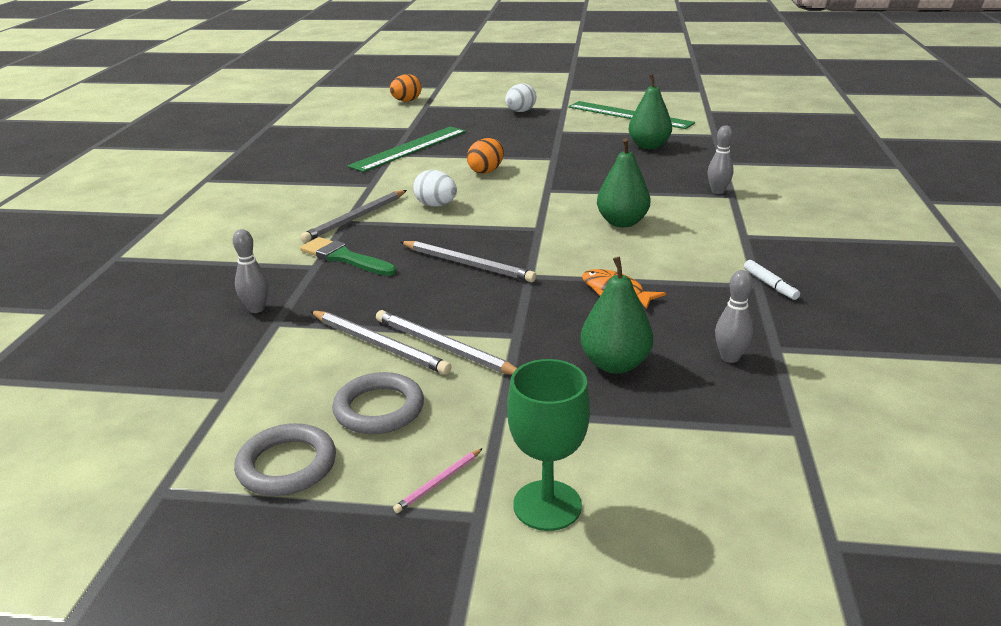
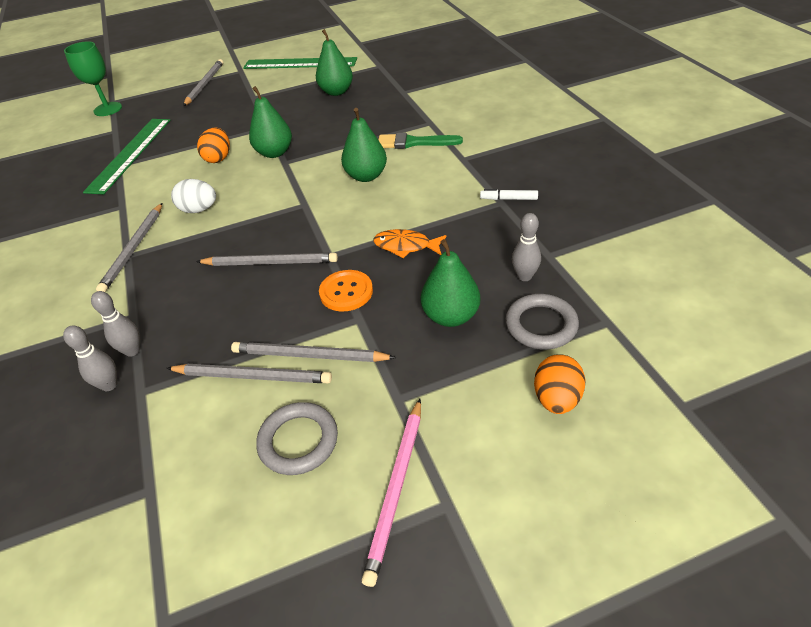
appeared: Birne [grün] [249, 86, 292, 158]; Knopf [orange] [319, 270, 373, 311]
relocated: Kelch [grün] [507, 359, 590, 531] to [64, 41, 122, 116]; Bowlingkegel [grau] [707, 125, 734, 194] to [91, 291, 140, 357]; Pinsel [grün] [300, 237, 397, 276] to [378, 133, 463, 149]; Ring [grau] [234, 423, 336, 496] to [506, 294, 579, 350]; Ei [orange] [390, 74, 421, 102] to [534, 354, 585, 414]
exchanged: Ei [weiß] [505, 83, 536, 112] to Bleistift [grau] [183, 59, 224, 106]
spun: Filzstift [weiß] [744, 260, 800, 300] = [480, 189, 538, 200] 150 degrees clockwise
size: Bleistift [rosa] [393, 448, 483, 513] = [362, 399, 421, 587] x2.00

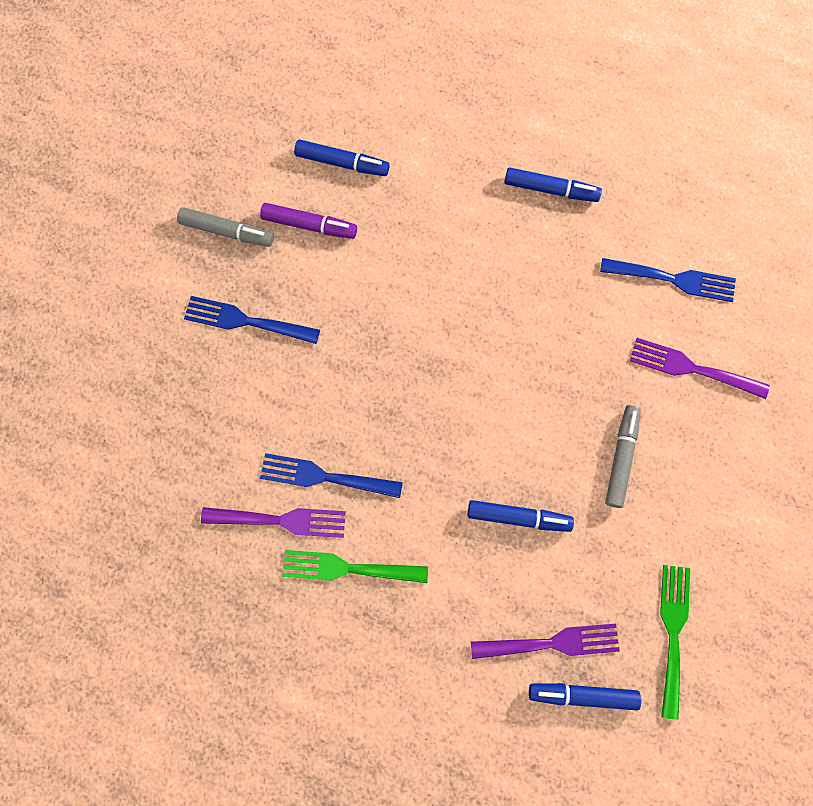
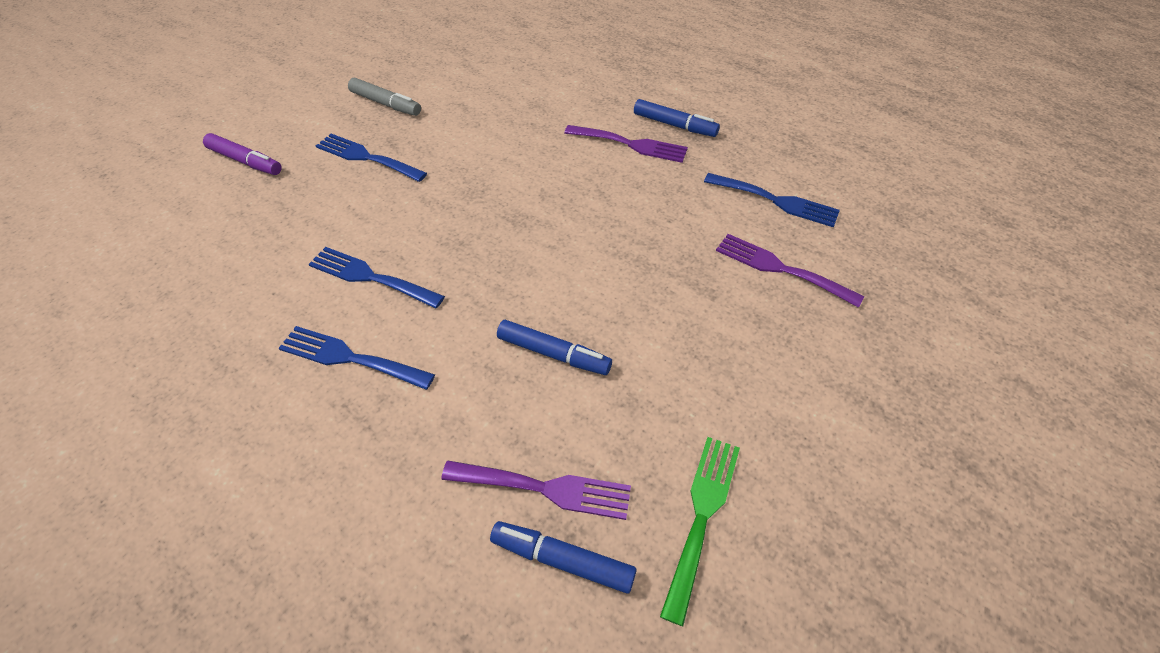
missing: Filzstift [blau] [294, 140, 390, 176]; Filzstift [grau] [605, 405, 641, 508]
relocated: Filzstift [lila] [260, 203, 357, 239] to [203, 133, 282, 175]; Gabel [lila] [201, 507, 346, 538] to [564, 125, 688, 163]
colour: Gabel [grün] [282, 550, 428, 583] to Gabel [blau] [279, 326, 435, 390]

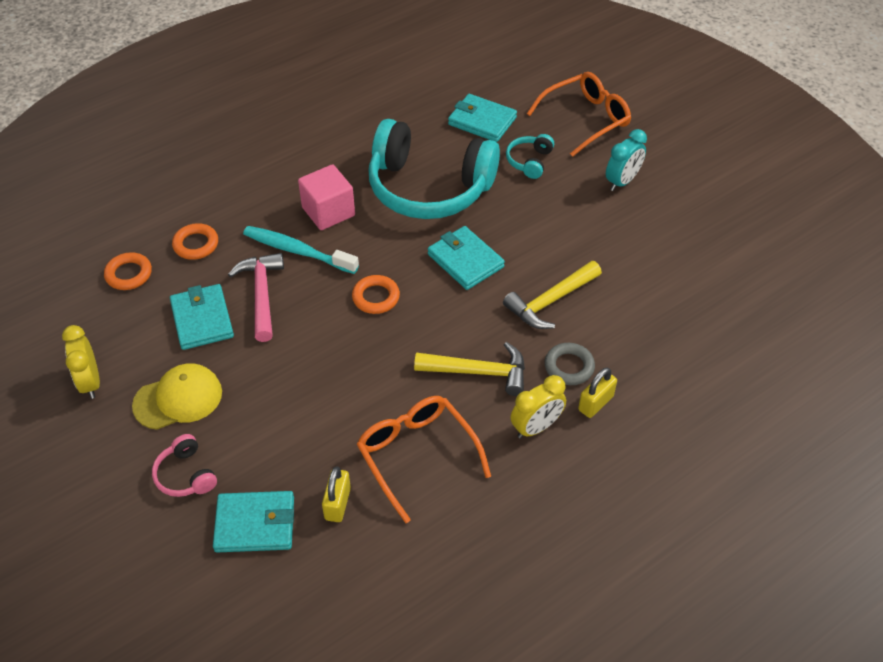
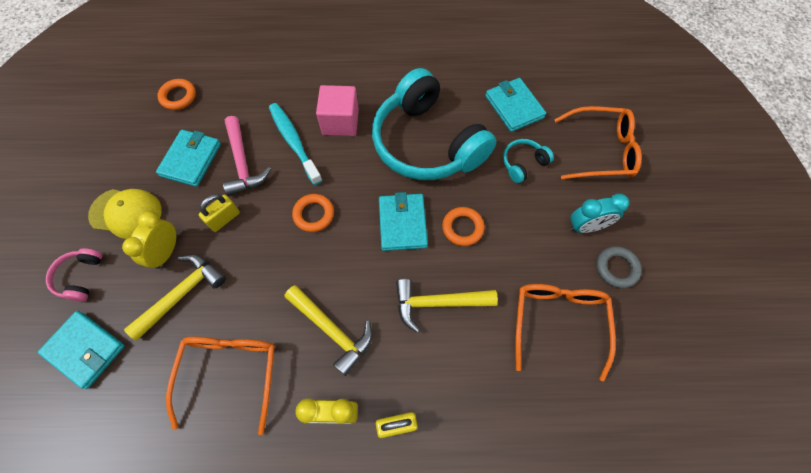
appeared: Hammer [gelb] [124, 254, 226, 341]; Brille [orange] [515, 284, 616, 382]
relocated: Wecker [gelb] [62, 325, 100, 399] to [122, 211, 176, 269]; Vorhängeschloss [gelb] [322, 466, 351, 522] to [199, 194, 240, 232]; Ring [orange] [172, 223, 218, 260] to [442, 207, 485, 246]; Ring [grau] [544, 343, 595, 385] to [596, 246, 642, 288]
spun: Hammer [rosa] [228, 253, 284, 342] = [223, 116, 271, 196] 135 degrees clockwise

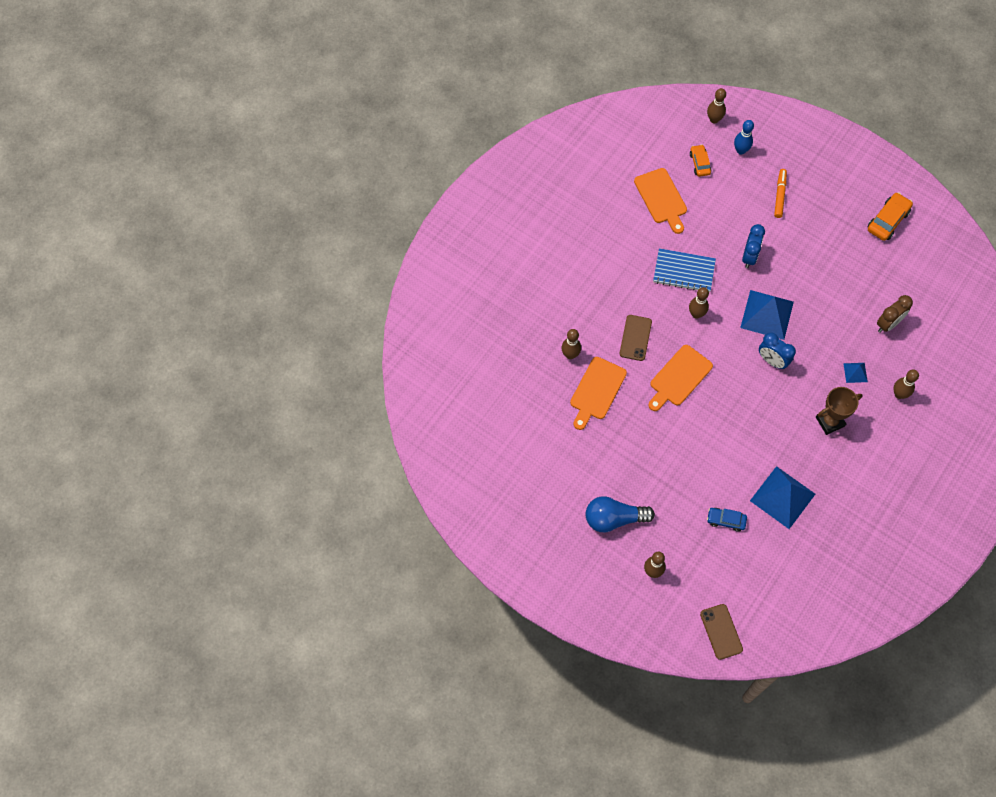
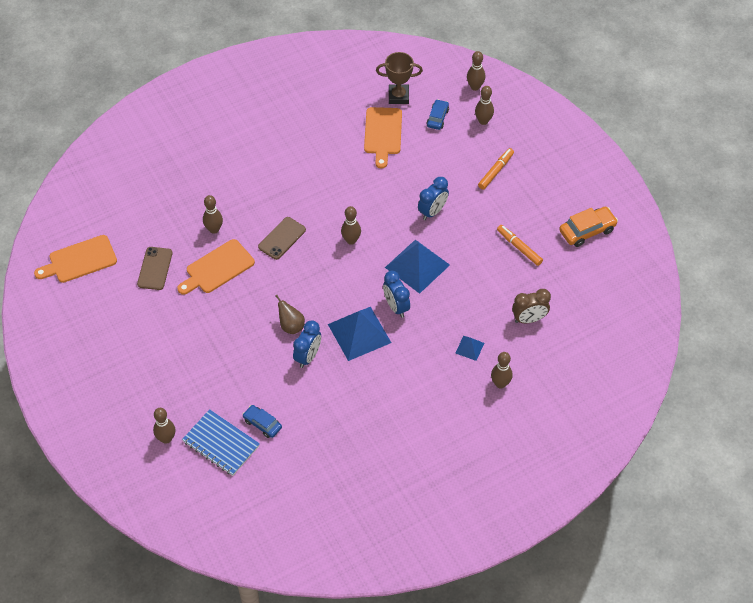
missing: Glühbirne [blau] [586, 496, 655, 532]
appeared: Birne [braun] [275, 295, 305, 334]; Wecker [blau] [293, 320, 321, 368]; Filzstift [orange] [497, 225, 543, 266]
relocated: Schneidebrett [orange] [648, 345, 713, 411] to [34, 235, 117, 283]; Handy [braun] [700, 604, 743, 660] to [137, 247, 172, 290]; Notizbuch [blau] [653, 248, 716, 292] to [182, 409, 260, 476]; Pyramide [blau] [750, 466, 815, 529] to [328, 307, 391, 361]; Pokal [braun] [816, 387, 862, 435] to [376, 52, 423, 104]
colour: Auto [orange] [690, 145, 711, 177] to Auto [blau] [426, 99, 449, 130]; Bowlingkegel [blau] [734, 120, 754, 155] to Bowlingkegel [braun] [475, 86, 494, 125]

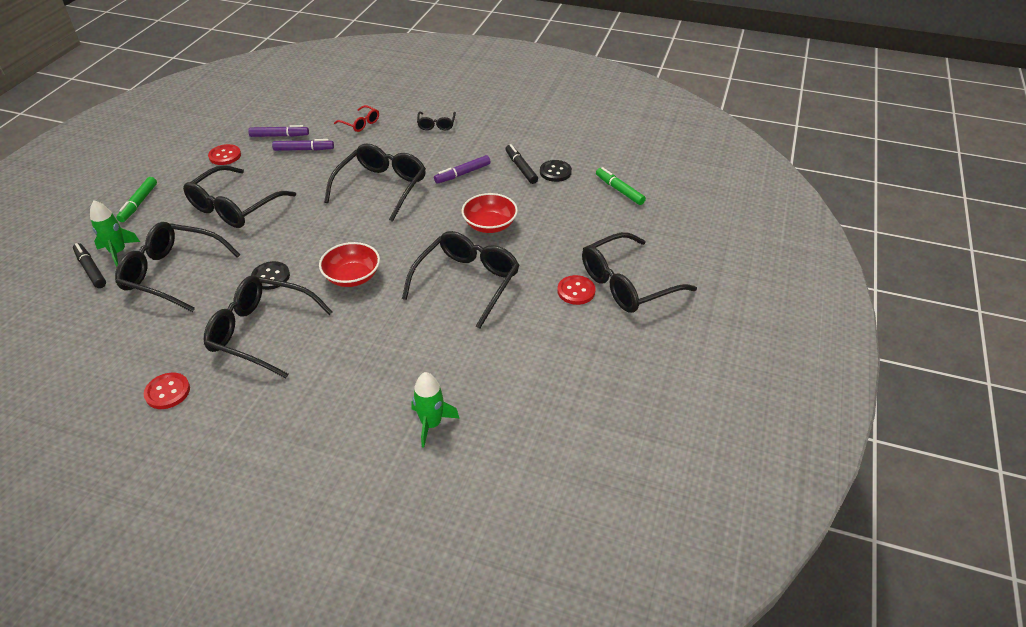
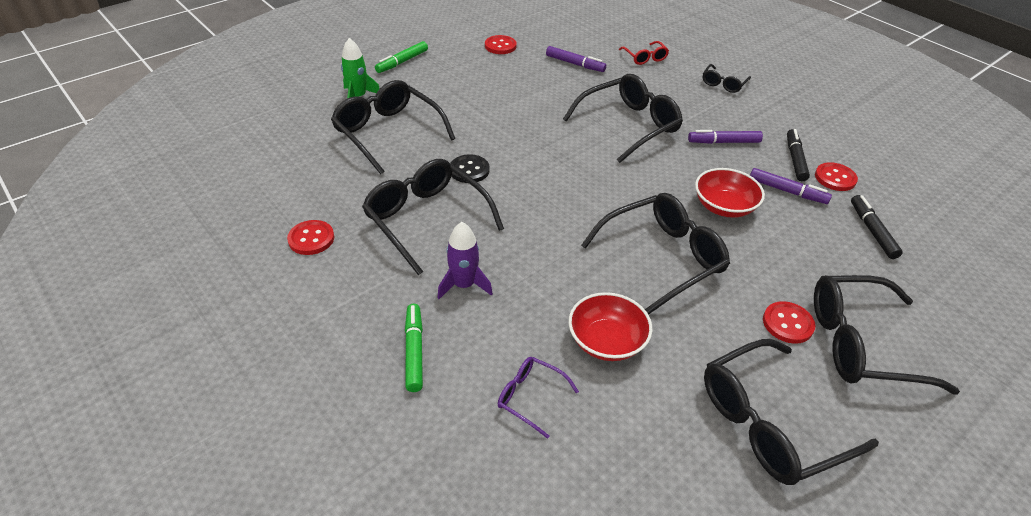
appeared: Rakete [lila] [437, 222, 493, 299]
relocated: Filzstift [grün] [596, 167, 646, 205] to [405, 304, 423, 392]; Schüssel [rot] [319, 242, 380, 287] to [568, 292, 652, 361]; Brille [schwarz] [183, 165, 296, 228] to [704, 339, 879, 485]; Filzstift [lila] [248, 125, 309, 137] to [750, 168, 832, 204]; Filzstift [schwarz] [73, 243, 106, 288] to [851, 195, 903, 259]
exchanged: Rakete [grün] [412, 372, 459, 448] to Brille [lila] [498, 357, 579, 439]
colour: Knopf [schwarz] [540, 160, 572, 182] to Knopf [rot] [815, 162, 858, 191]

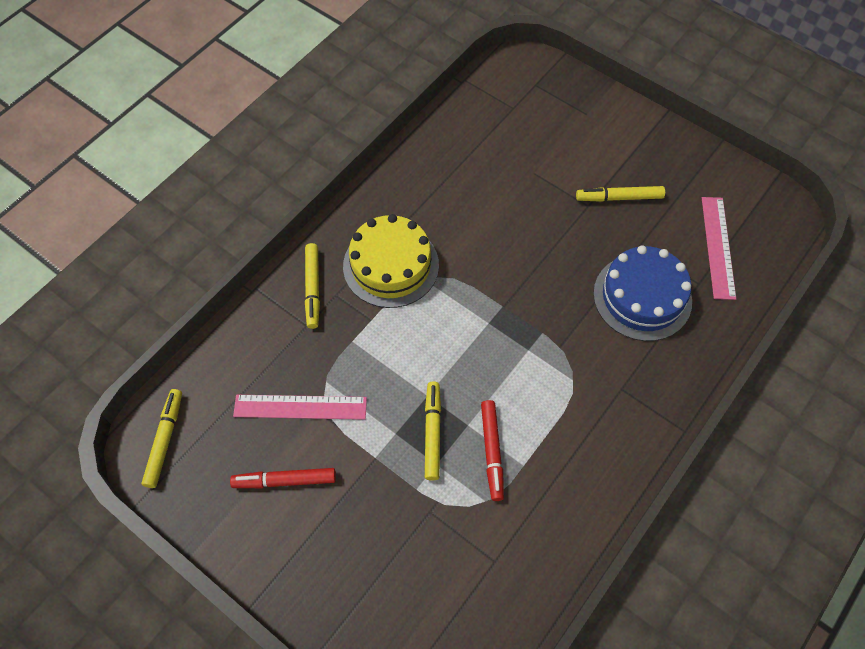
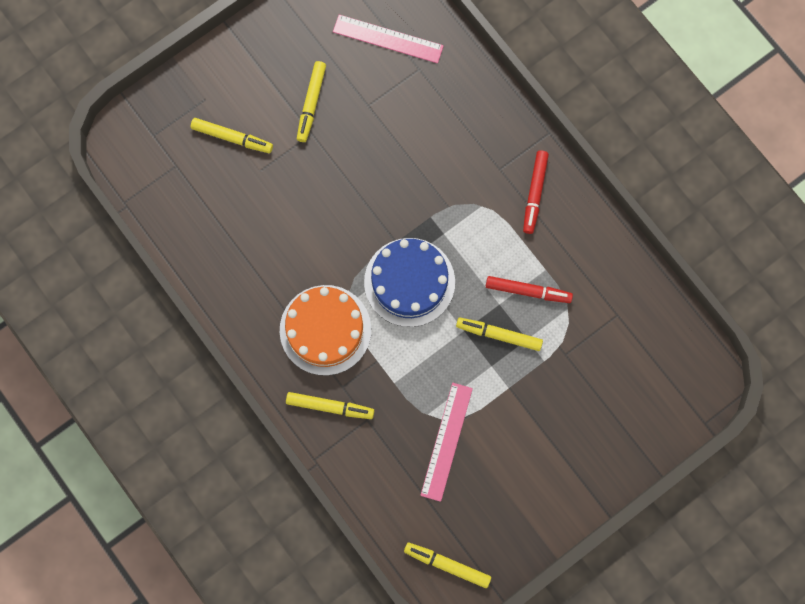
appeared: Filzstift [gelb] [191, 118, 273, 153]
relocated: Kuchen [blau] [593, 245, 692, 341] to [364, 238, 455, 327]; Filzstift [rot] [230, 468, 336, 488] to [523, 150, 549, 234]
colour: Kuchen [gelb] [343, 214, 439, 308] to Kuchen [orange] [280, 285, 371, 376]

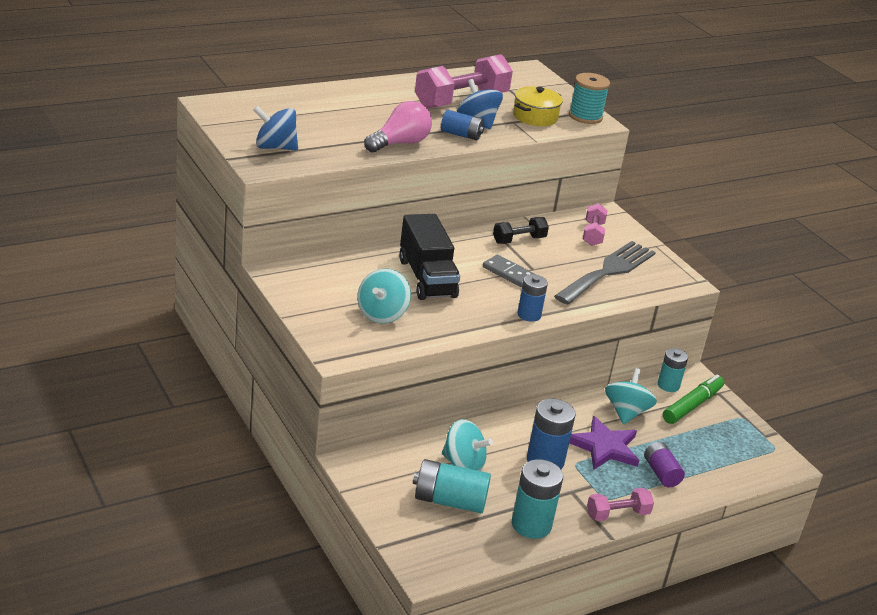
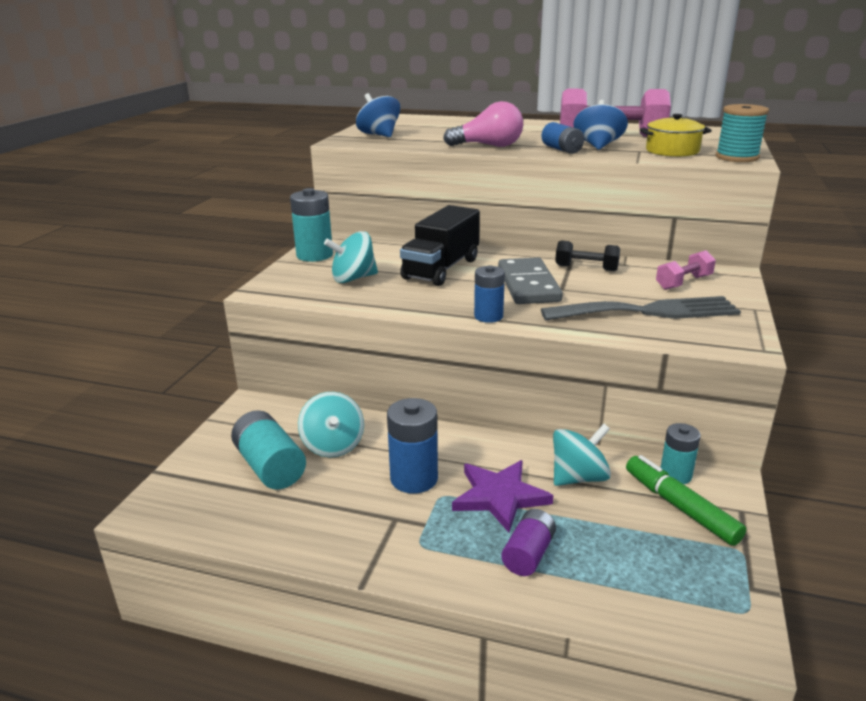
missing: Hantel [rosa] [587, 488, 654, 521]
relocated: Batterie [türkis] [512, 459, 563, 539] to [290, 188, 333, 262]
spun: Filzstift [grün] [663, 375, 724, 424] = [626, 455, 746, 546] 120 degrees counterclockwise
size: Dominostein [grau] [483, 255, 536, 287] = [498, 257, 563, 304] x1.62

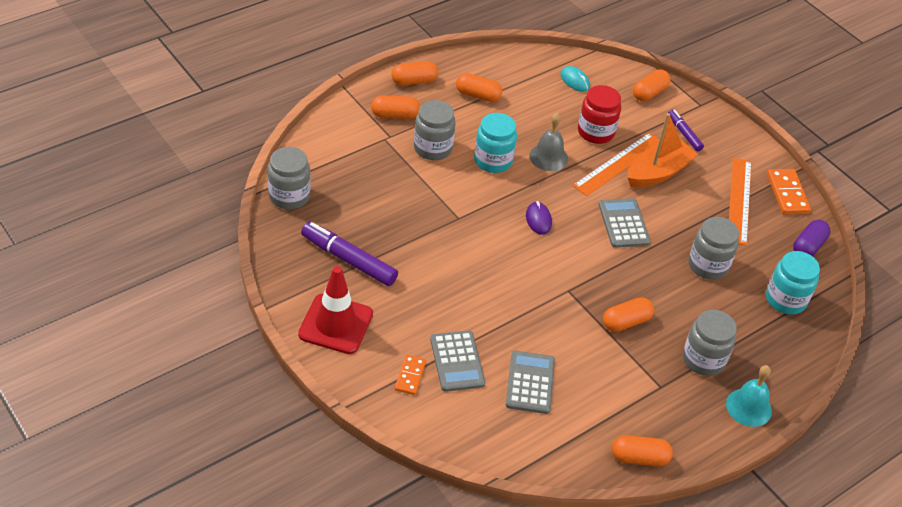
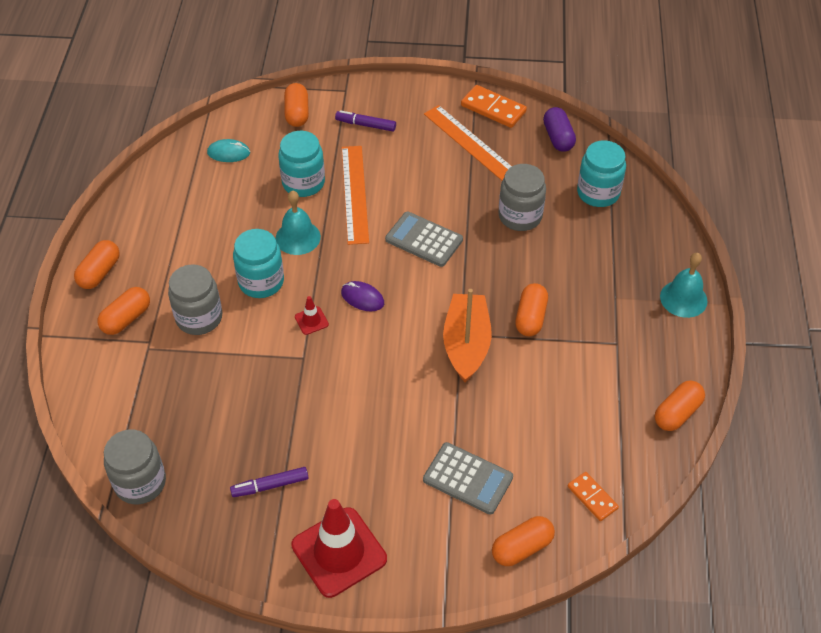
missing: Taschenrechner [grau] [506, 351, 555, 414]; Einmachglas [grau] [683, 310, 737, 376]
appeared: Leitkegel [rot] [295, 296, 329, 335]
relocated: Boot [orange] [627, 113, 698, 188] to [443, 289, 492, 382]; Kapsel [orange] [456, 73, 502, 102] to [492, 516, 555, 566]; Dominostein [orange] [395, 355, 426, 395] to [568, 472, 619, 521]
colour: Glocke [grau] [529, 113, 568, 171] to Glocke [türkis] [276, 190, 321, 255]; Einmachglas [rot] [578, 85, 621, 144] to Einmachglas [türkis] [278, 131, 325, 197]
size: Filzstift [lila] [301, 222, 398, 286] = [230, 467, 309, 497] x0.58

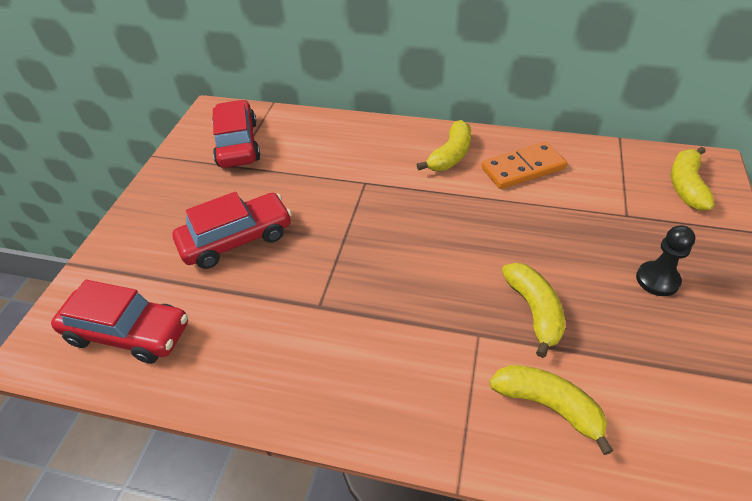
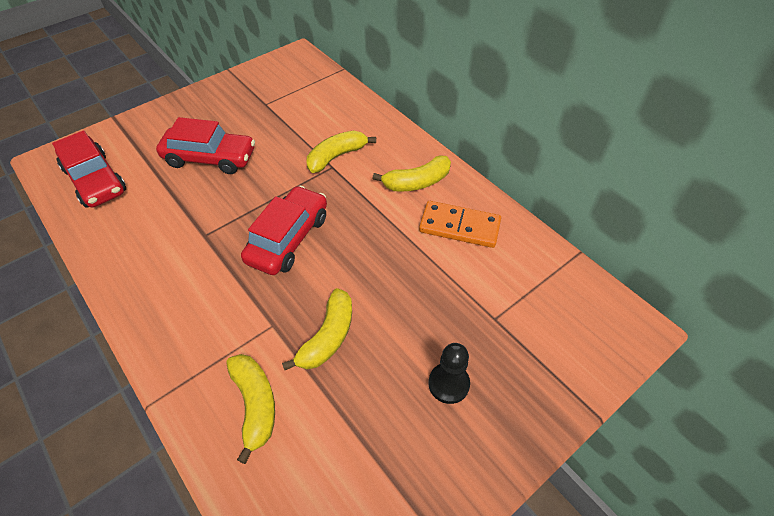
relocated: Auto [rot] [212, 100, 260, 168] to [241, 186, 327, 275]; Banane [gelb] [671, 147, 715, 211] to [307, 131, 376, 173]

